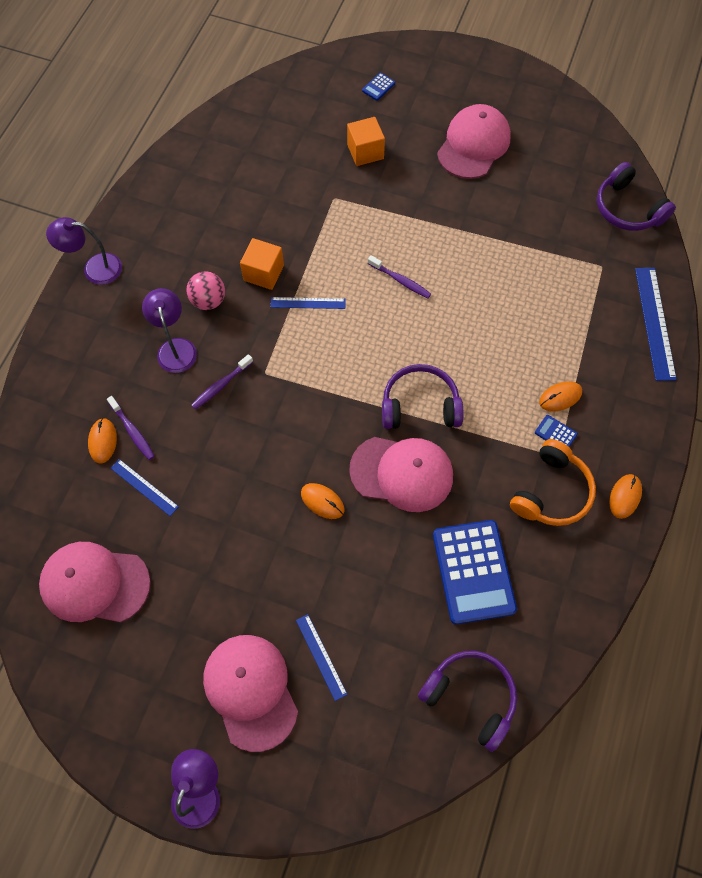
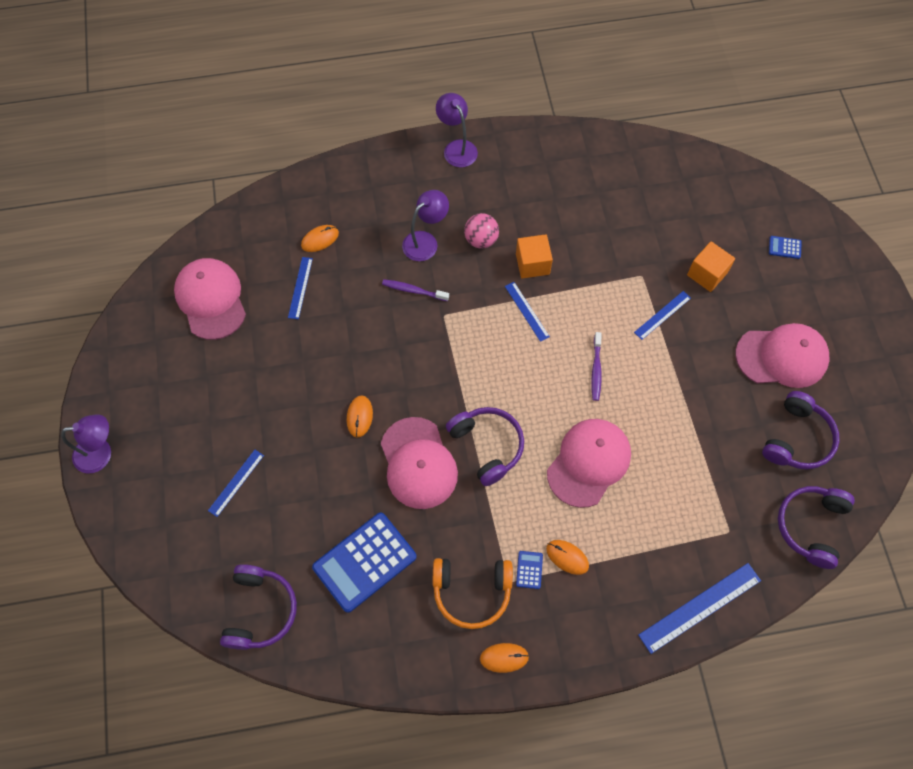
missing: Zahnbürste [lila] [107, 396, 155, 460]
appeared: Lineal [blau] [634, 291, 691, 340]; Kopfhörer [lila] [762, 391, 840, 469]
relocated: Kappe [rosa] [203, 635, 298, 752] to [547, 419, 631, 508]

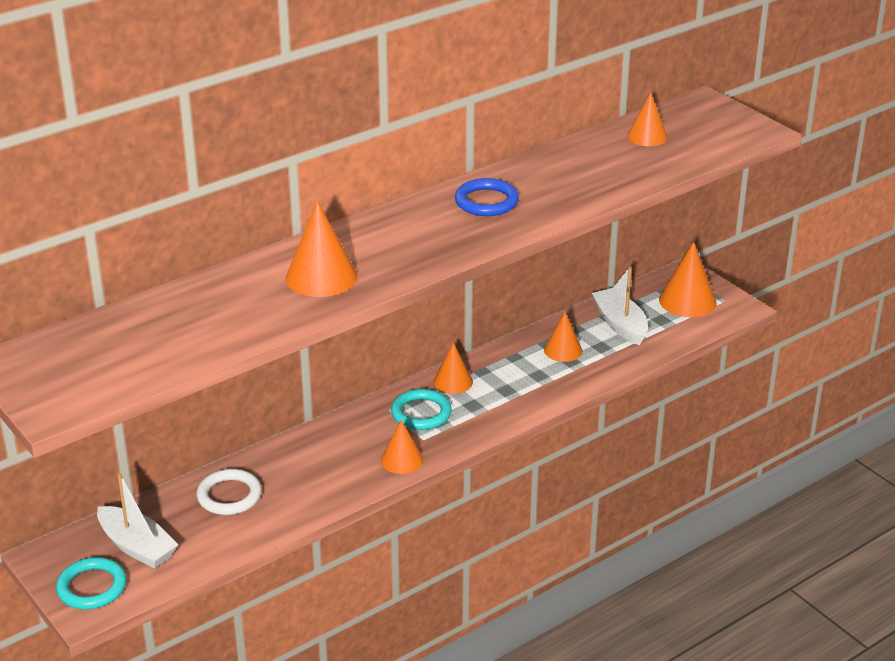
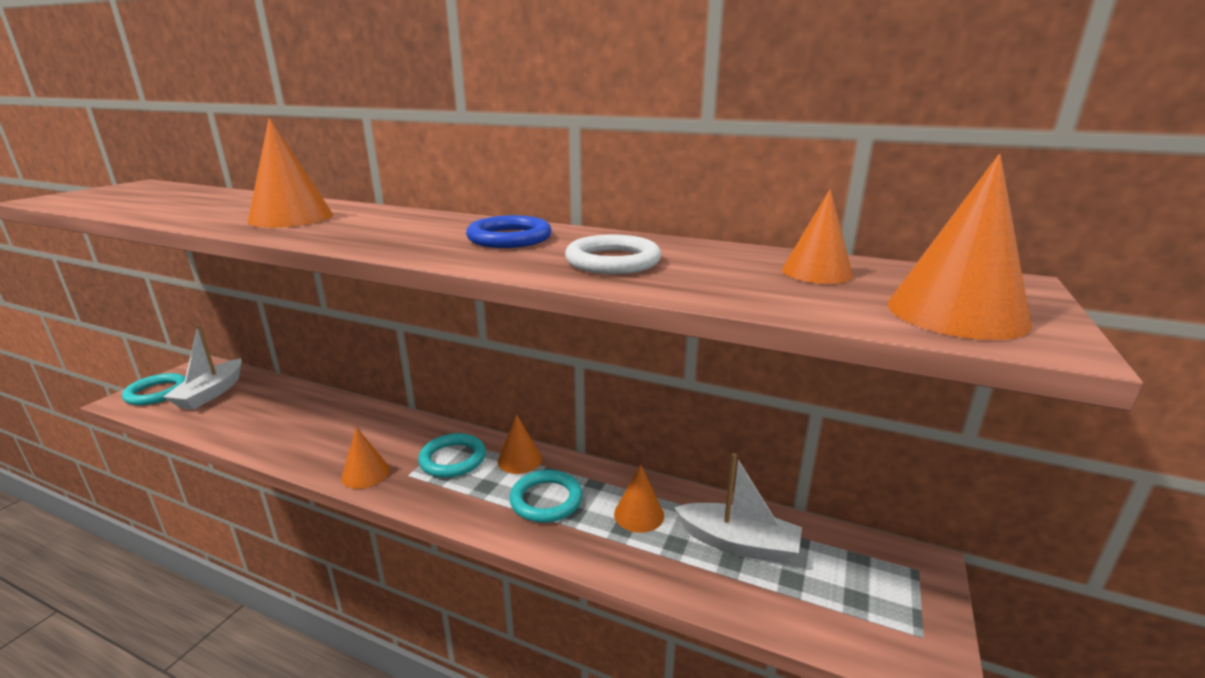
appeared: Ring [türkis] [509, 470, 583, 523]
relocated: Ring [weiß] [196, 469, 262, 515] to [565, 234, 661, 274]; Kegel [orange] [659, 242, 716, 317] to [887, 154, 1032, 340]
spun: Boot [weiß] [592, 267, 648, 345] = [674, 453, 802, 564] 75 degrees clockwise

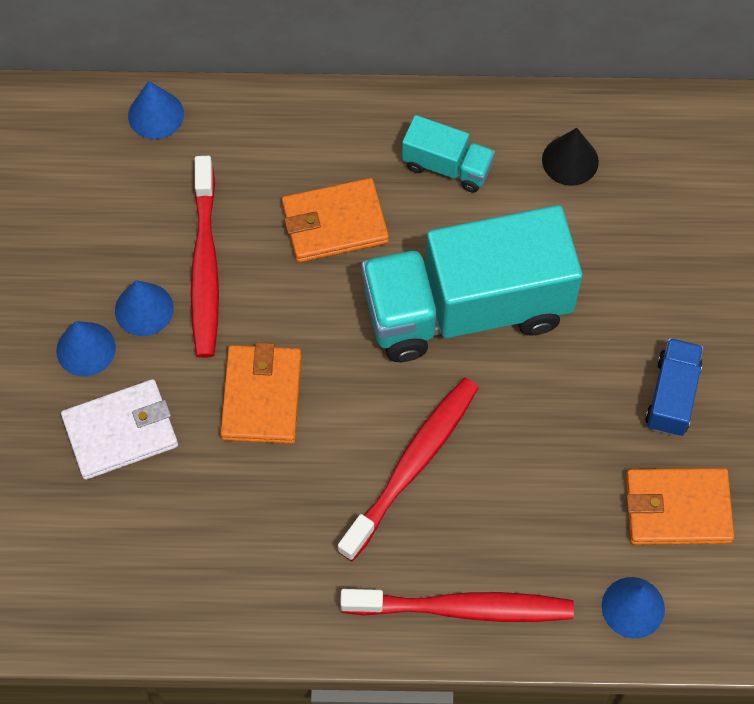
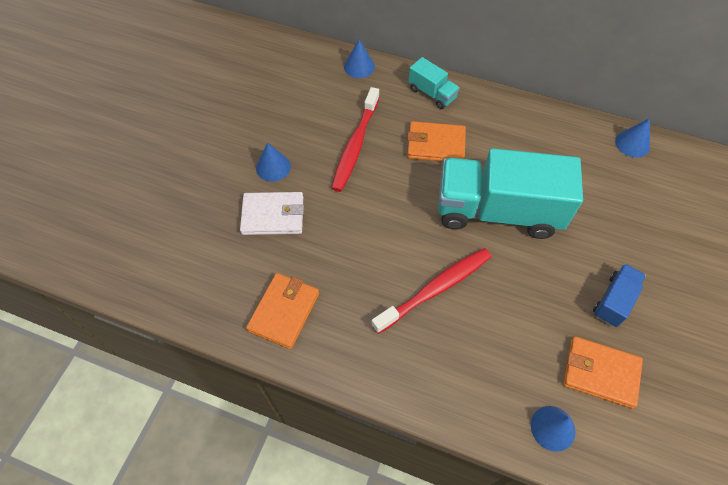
missing: Zahnbürste [rot] [340, 589, 574, 622]; Kegel [schwarz] [542, 128, 599, 186]
relocated: Geldbörse [orange] [220, 342, 302, 444] to [246, 273, 319, 349]; Lastwagen [türkis] [402, 115, 495, 193] to [408, 57, 460, 109]; Kegel [blau] [115, 280, 174, 336] to [615, 118, 650, 158]

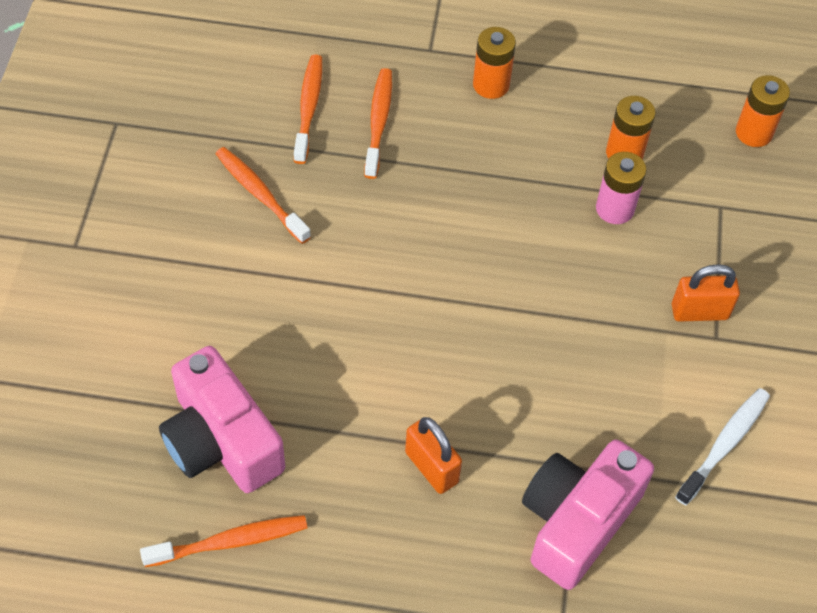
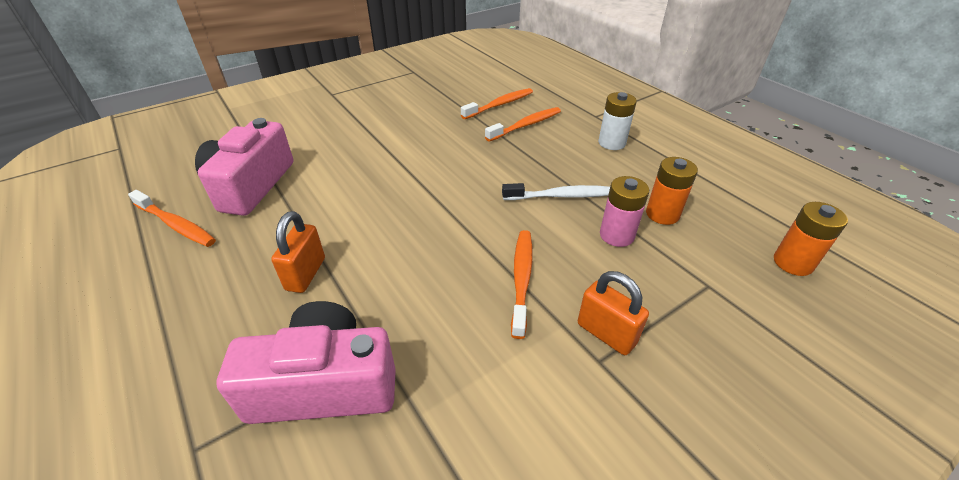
relocated: Zahnbürste [weiß] [675, 388, 770, 505] to [502, 183, 610, 200]; Zahnbürste [orange] [215, 147, 311, 244] to [511, 230, 533, 339]
colour: Batterie [orange] [473, 27, 516, 99] to Batterie [weiß] [598, 92, 637, 150]

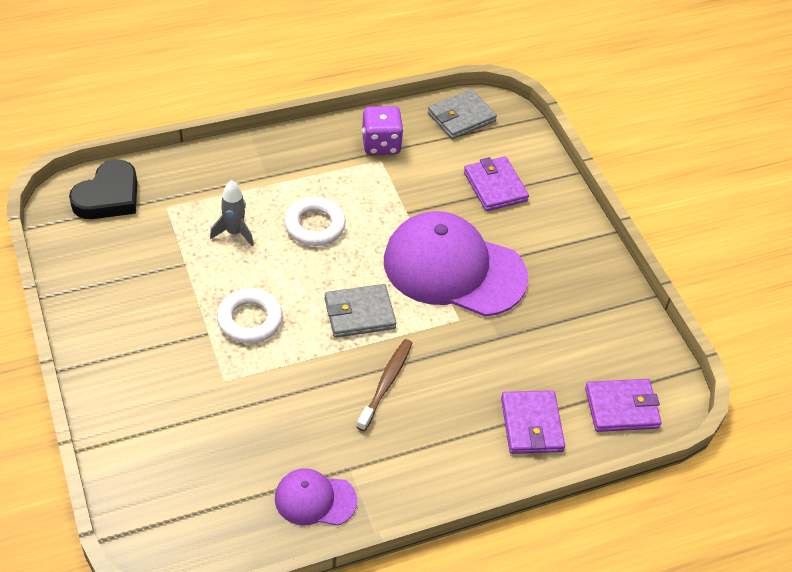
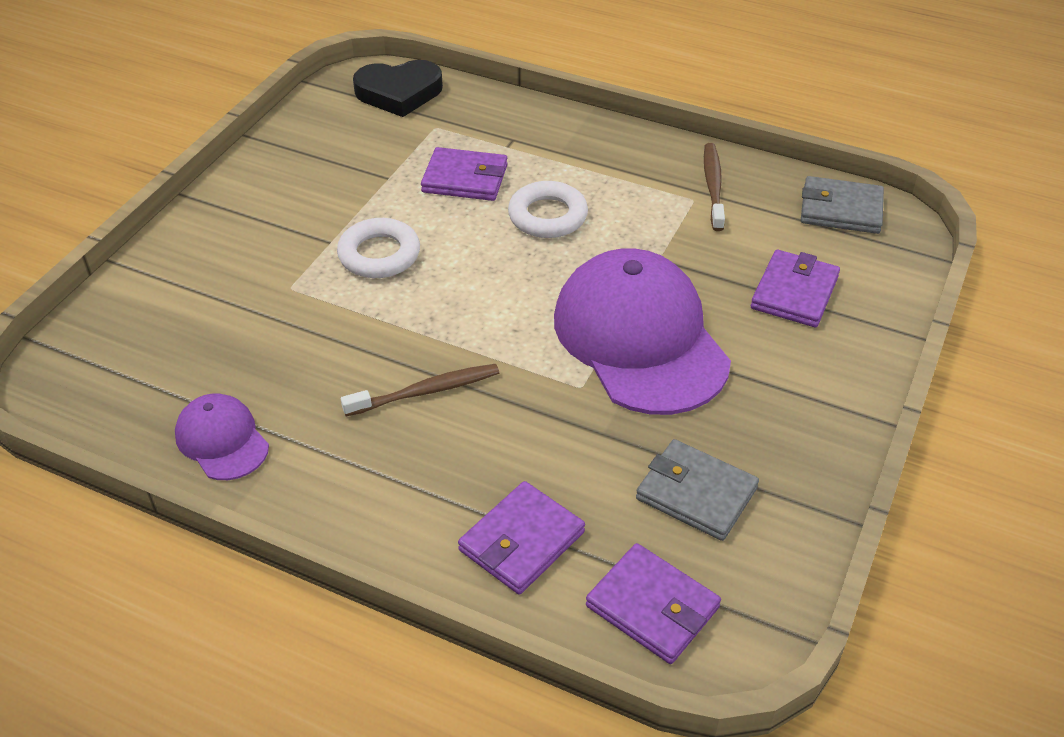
relocated: Geldbörse [grau] [325, 284, 397, 338] to [636, 439, 759, 541]
exchanged: Rakete [grau] [210, 180, 254, 246] to Geldbörse [lila] [421, 147, 508, 201]; Spielwürfel [lila] [362, 106, 403, 155] to Zahnbürste [braun] [704, 143, 725, 231]

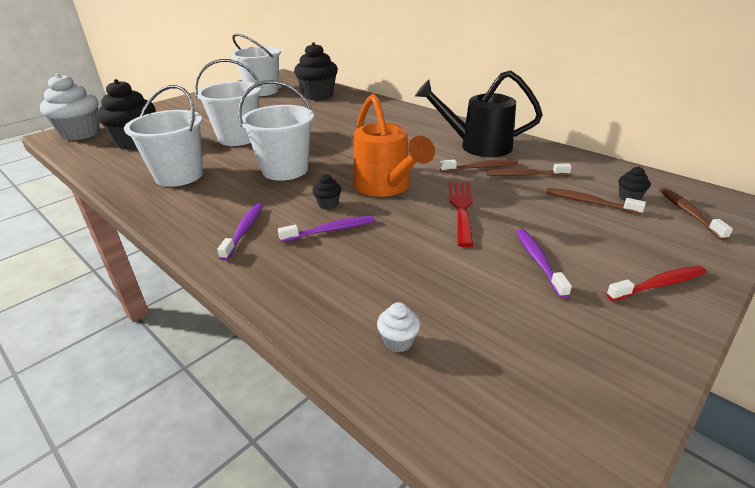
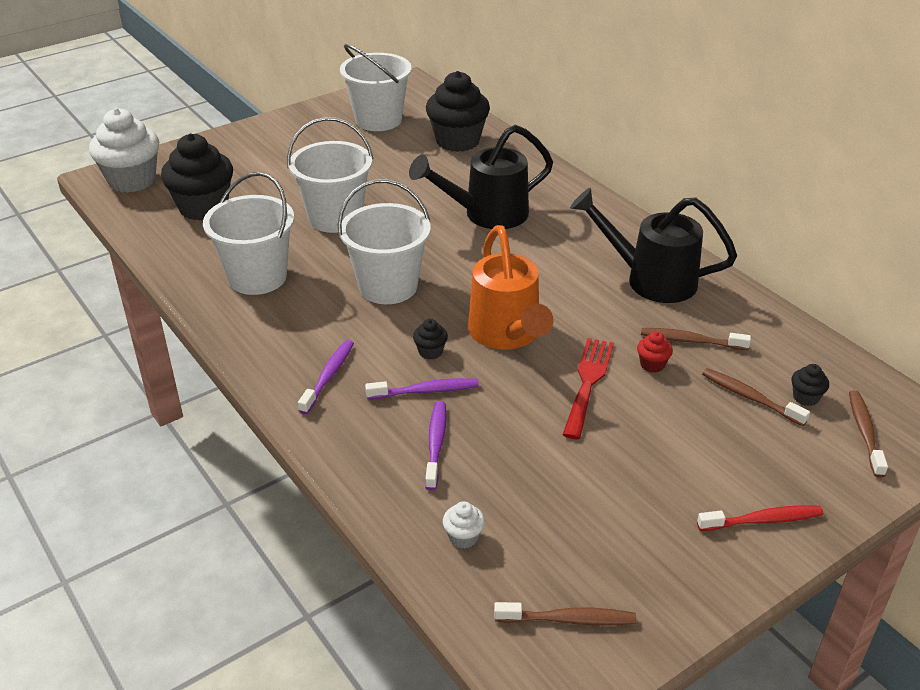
appeared: Gießkanne [schwarz] [409, 125, 553, 229]; Muffin [rot] [637, 332, 673, 373]
relocated: Zahnbürste [lila] [516, 229, 572, 298] to [425, 401, 446, 490]; Zahnbürste [braun] [440, 159, 518, 172] to [494, 602, 636, 625]

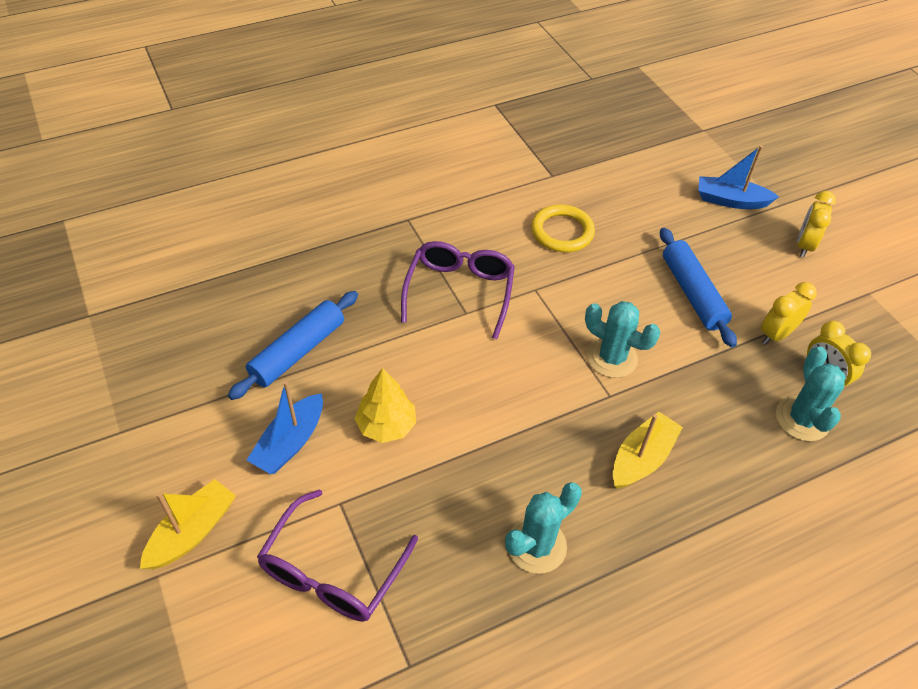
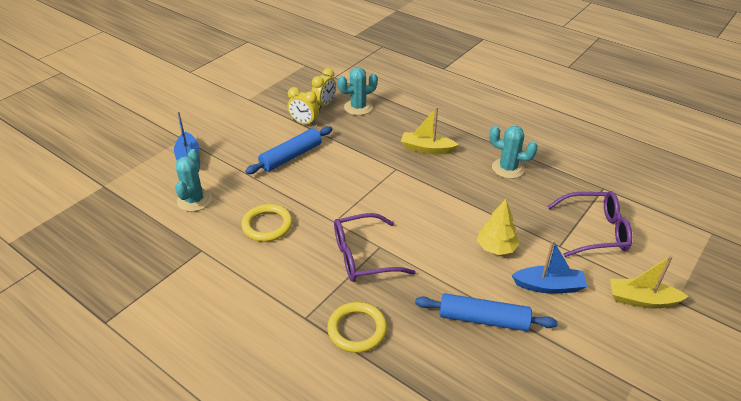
missing: Wecker [gelb] [797, 191, 836, 257]
appeared: Ring [gelb] [327, 302, 387, 353]
relocated: Kaktus [türkis] [585, 301, 660, 378] to [175, 149, 212, 212]

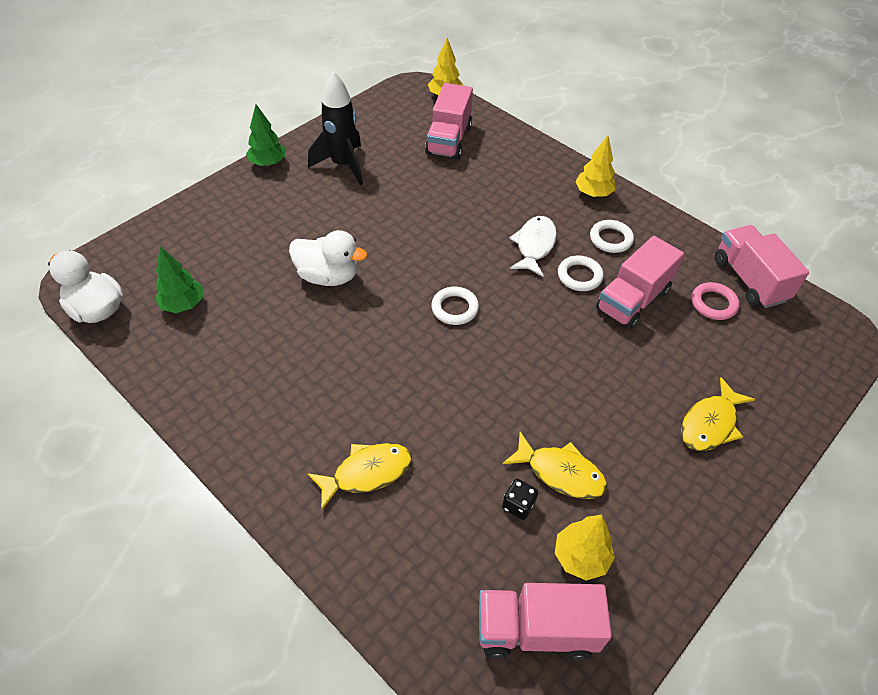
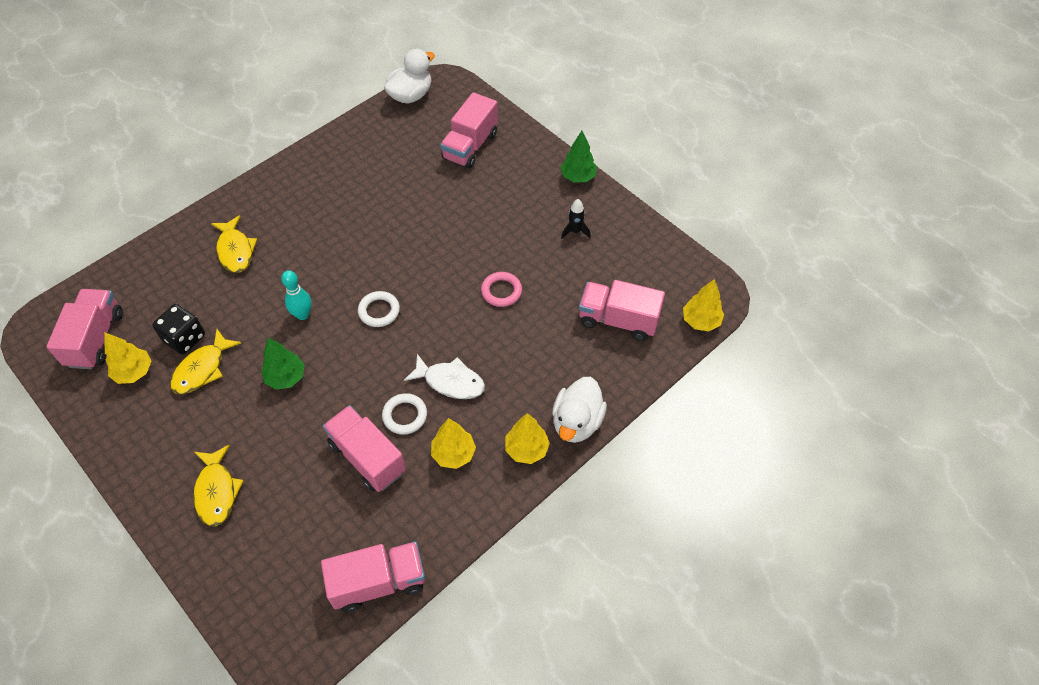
appeared: Bowlingkegel [türkis] [281, 270, 312, 320]; Lastwagen [rosa] [440, 92, 498, 169]
relocated: Baum [grün] [155, 247, 203, 313] to [261, 338, 305, 390]; Ring [rosa] [691, 282, 740, 320] to [481, 272, 522, 307]; Ente [weiß] [289, 230, 368, 286] to [552, 377, 607, 443]
exchanged: Ring [weiß] [590, 220, 634, 253] to Baum [gelb] [431, 418, 476, 469]
spun: Fisch [gelb] [681, 377, 755, 451] = [194, 445, 244, 526] 150 degrees counterclockwise
size: Spielwürfel [schwarz] [502, 479, 538, 520] = [152, 304, 205, 354] x1.66; Rakete [schwarz] [308, 71, 363, 185] = [561, 199, 591, 239] x0.48

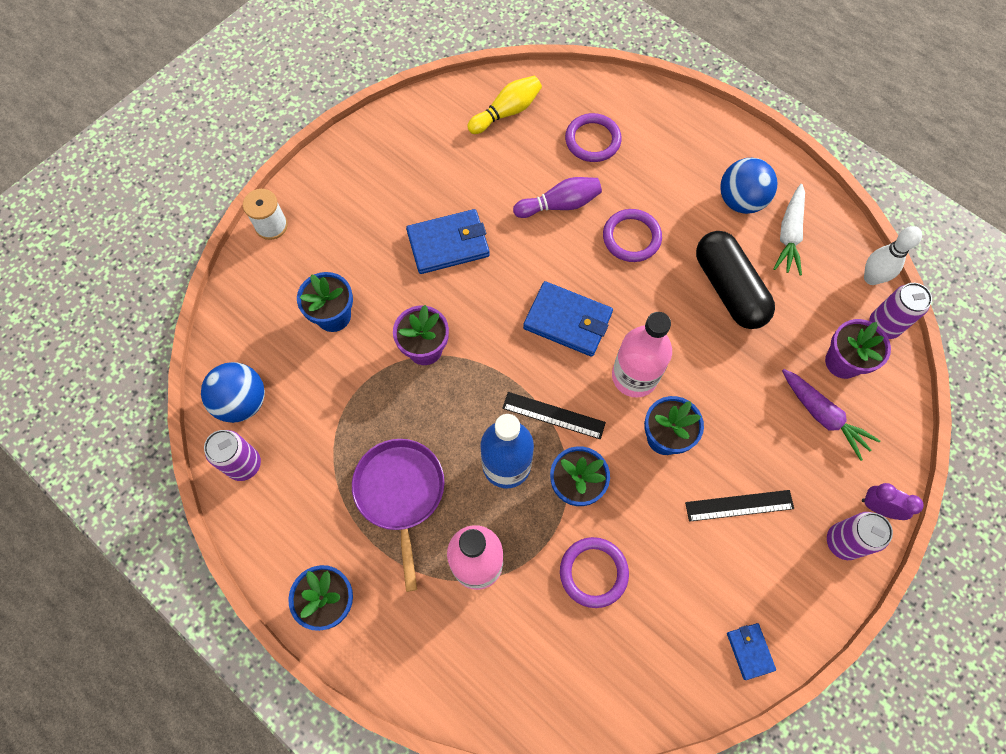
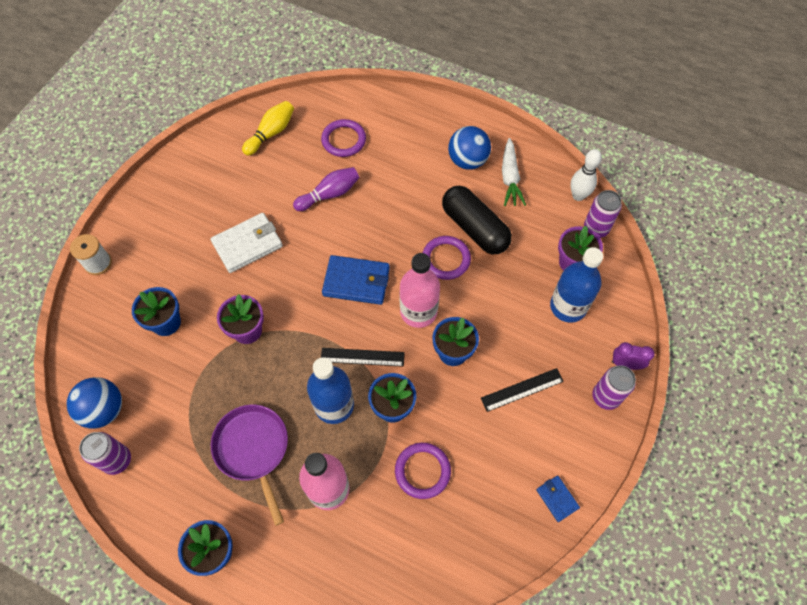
relocated: Ring [lila] [603, 209, 662, 262] to [423, 236, 471, 280]
exchanged: Karotte [lila] [782, 369, 880, 461] to Flasche [blau] [550, 247, 603, 323]
colour: Geldbörse [blau] [406, 209, 490, 274] to Geldbörse [weiß] [211, 213, 283, 273]

